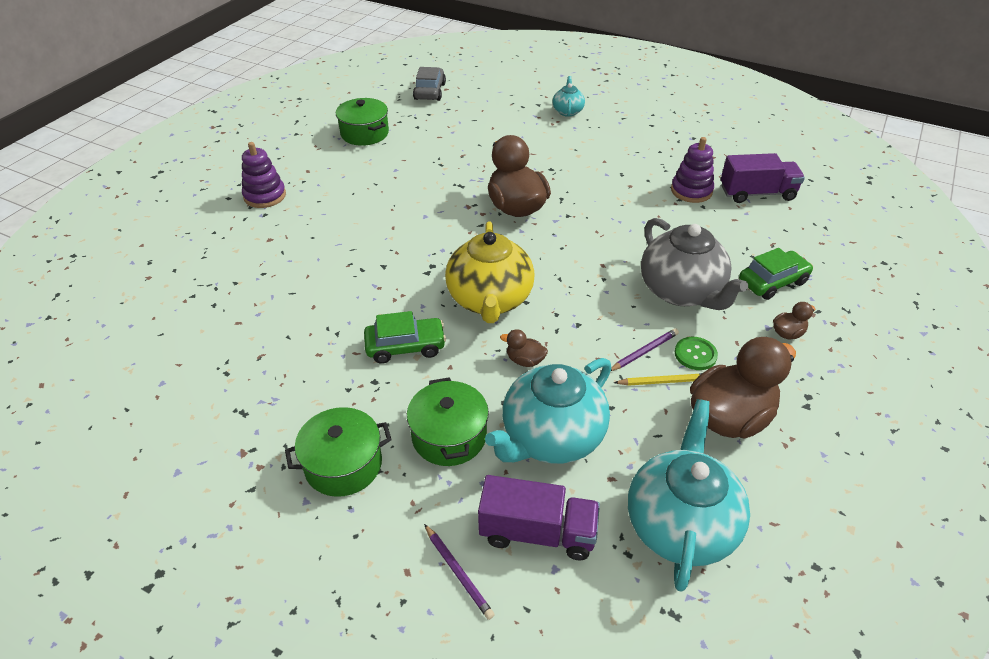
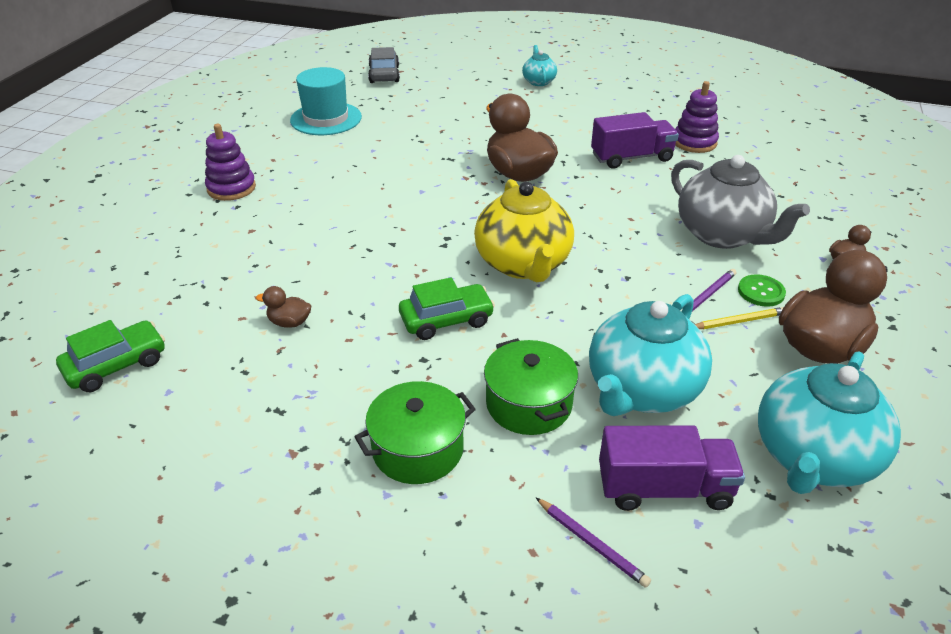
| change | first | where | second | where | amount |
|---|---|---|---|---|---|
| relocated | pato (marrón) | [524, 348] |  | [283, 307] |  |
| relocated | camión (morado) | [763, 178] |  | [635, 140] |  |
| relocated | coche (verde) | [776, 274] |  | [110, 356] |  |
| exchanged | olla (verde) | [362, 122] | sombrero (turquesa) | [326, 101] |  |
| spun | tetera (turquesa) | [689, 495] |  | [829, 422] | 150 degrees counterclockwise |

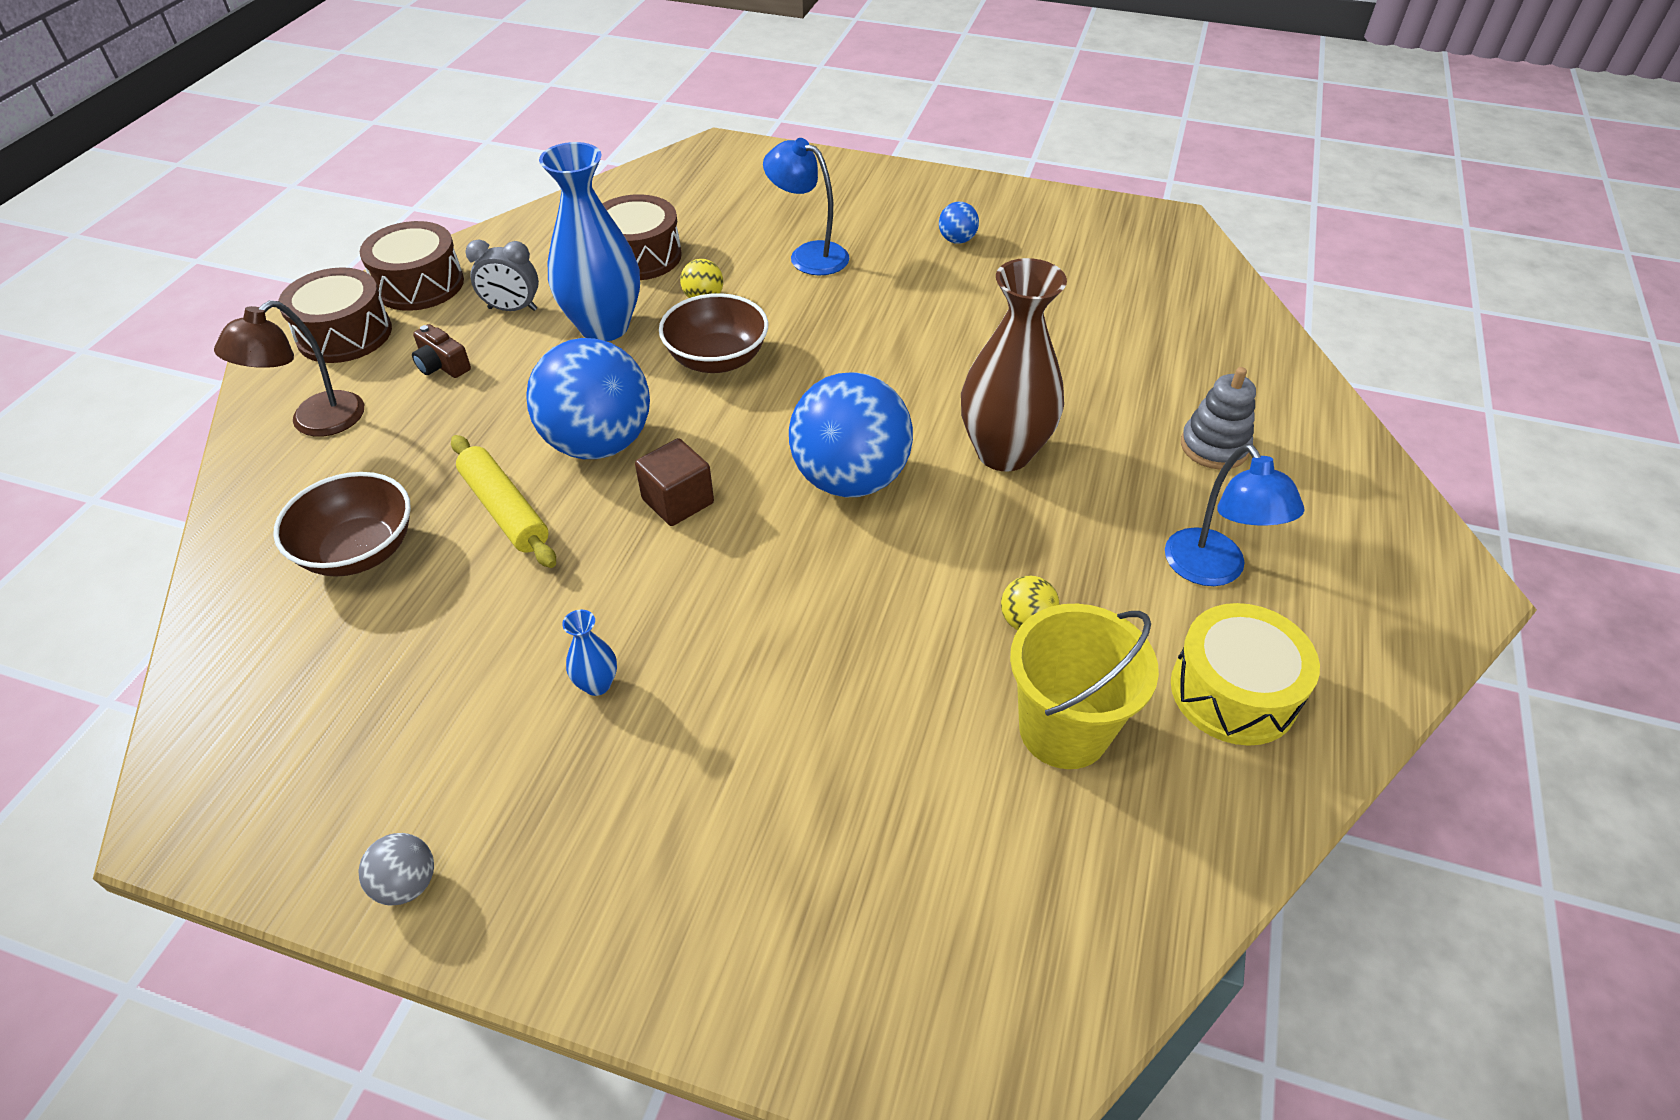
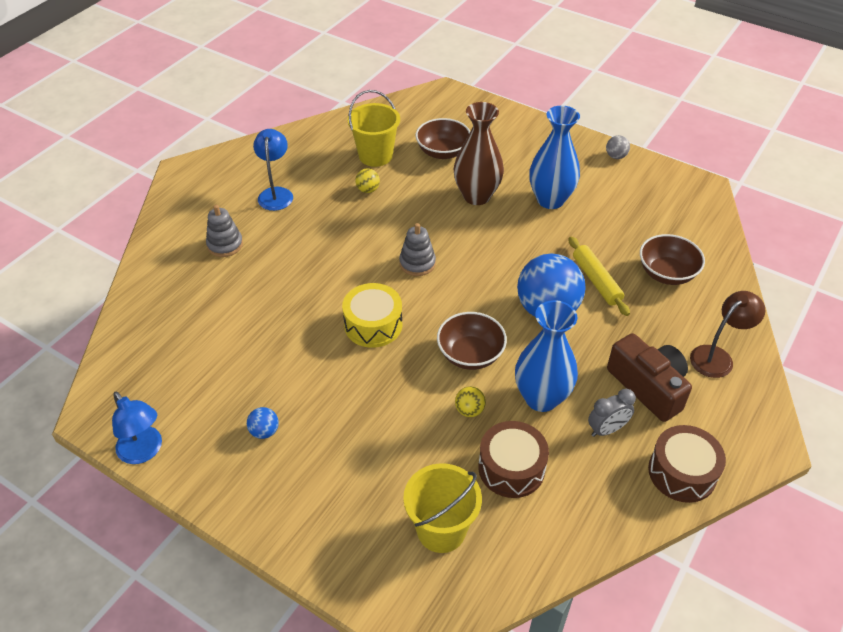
| change | first | where | second | where | amount |
|---|---|---|---|---|---|
| missing | tambor (marrón) | [335, 315] |  |  |  |
| missing | cubo (marrón) | [674, 482] |  |  |  |
| appeared |  |  | balde (amarillo) | [442, 508] |  |
| appeared |  |  | cuenco (marrón) | [443, 138] |  |
| relocated | lámpara (azul) | [806, 207] |  | [137, 428] |  |
| relocated | florero (marrón) | [1014, 365] |  | [479, 153] |  |
| relocated | tambor (amarillo) | [1245, 674] |  | [372, 315] |  |
| exchanged | pelota (azul) | [851, 434] | juguete apilable (gris) | [417, 249] |  |
| spun | despertador (gris) | [502, 275] |  | [612, 413] | 135 degrees clockwise |
| size | cámara (marrón) | [441, 351] |  | [649, 377] | x2.13 |
| size | florero (azul) | [589, 653] |  | [554, 157] | x2.43 |

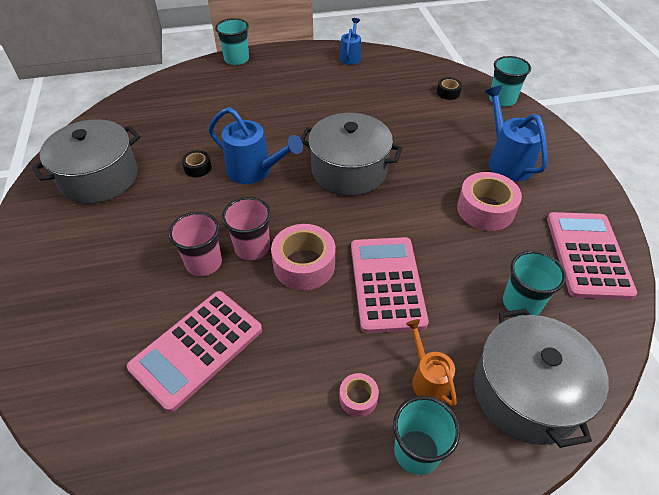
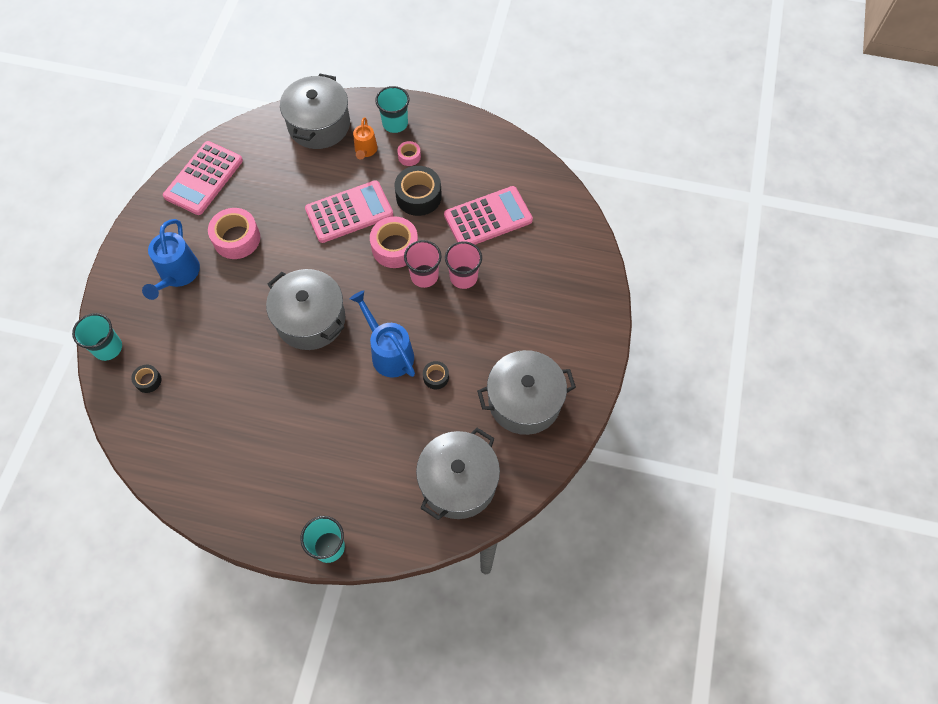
| change | first | where | second | where | amount |
|---|---|---|---|---|---|
| missing | regadera (azul) | [350, 41] |  |  |  |
| missing | vaso (turquesa) | [534, 283] |  |  |  |
| appeared |  |  | cinta adhesiva (negro) | [418, 191] |  |
| appeared |  |  | olla (gris) | [458, 474] |  |
| spun | calculadora (rosa) | [390, 285] |  | [349, 211] | 135 degrees counterclockwise |

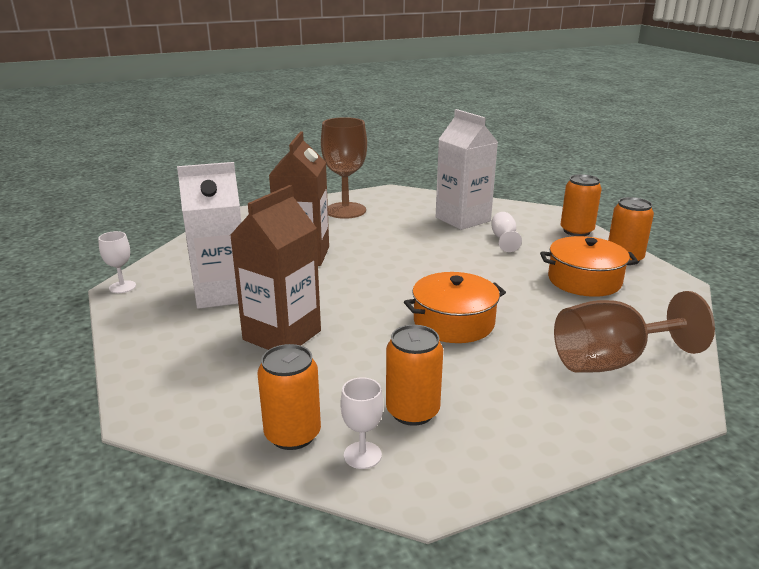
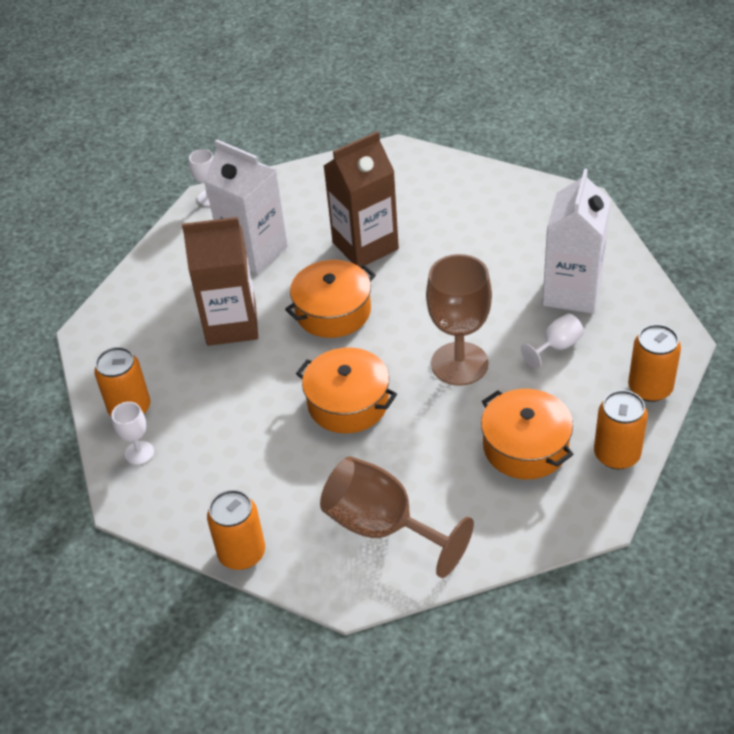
| change | first | where | second | where | amount |
|---|---|---|---|---|---|
| appeared |  |  | olla (naranja) | [330, 299] |  |
| relocated | copa (marrón) | [344, 168] |  | [459, 320] |  |
| relocated | lata (naranja) | [414, 375] |  | [236, 530] |  |

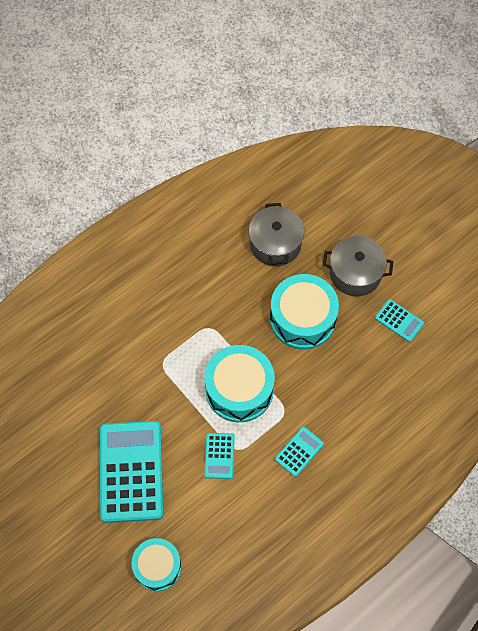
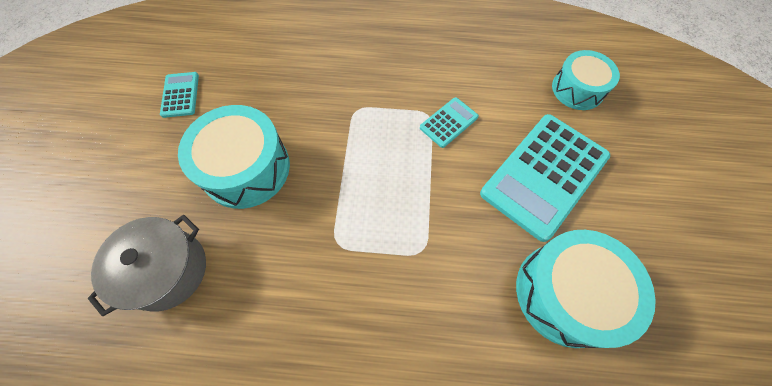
| change | first | where | second | where | amount |
|---|---|---|---|---|---|
| missing | calculadora (turquesa) | [299, 451] |  |  |  |
| missing | olla (gris) | [358, 266] |  |  |  |
| relocated | tambor (turquesa) | [239, 383] |  | [586, 289] |  |

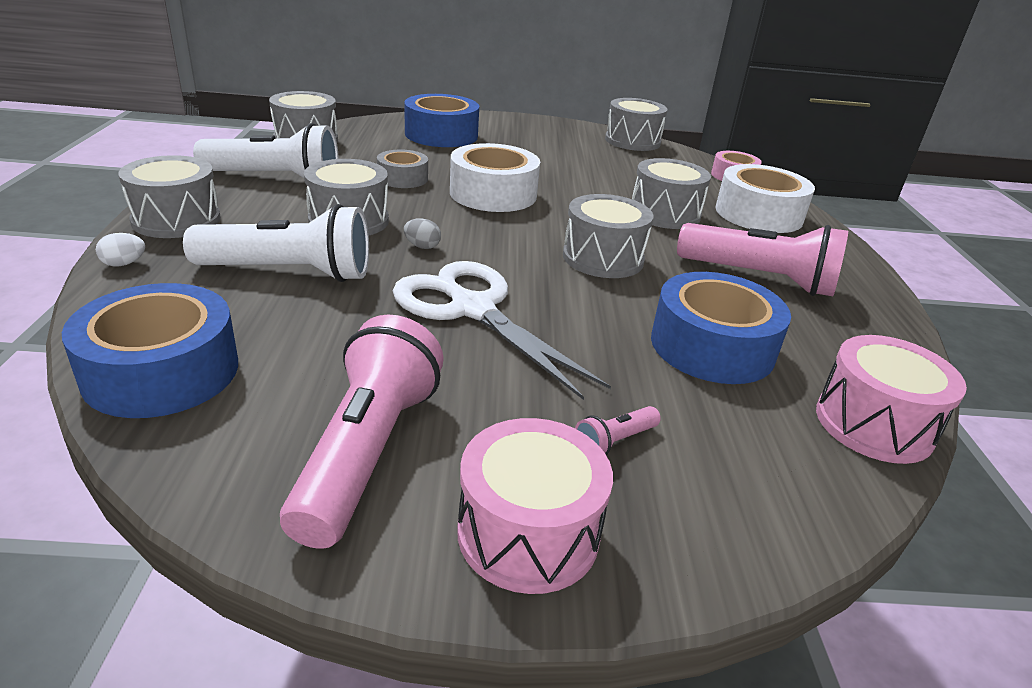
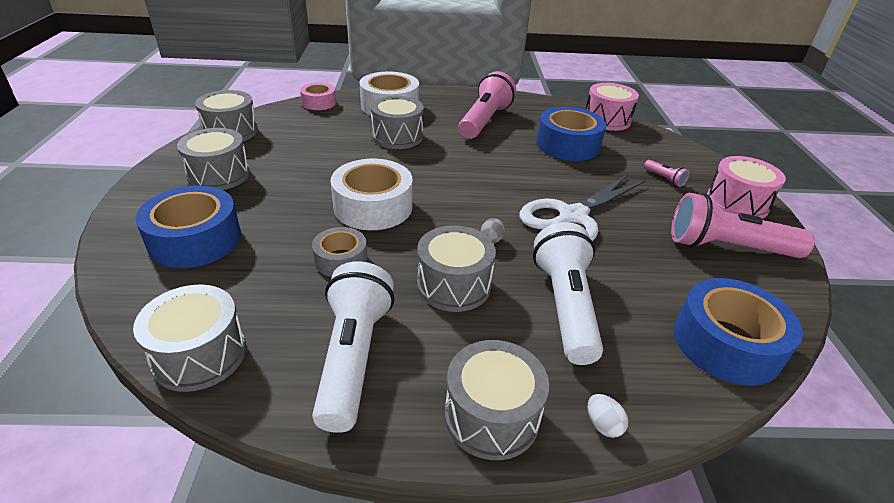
| change | first | where | second | where | amount |
|---|---|---|---|---|---|
| relocated | tambor (gris) | [608, 236] |  | [213, 159] |  |

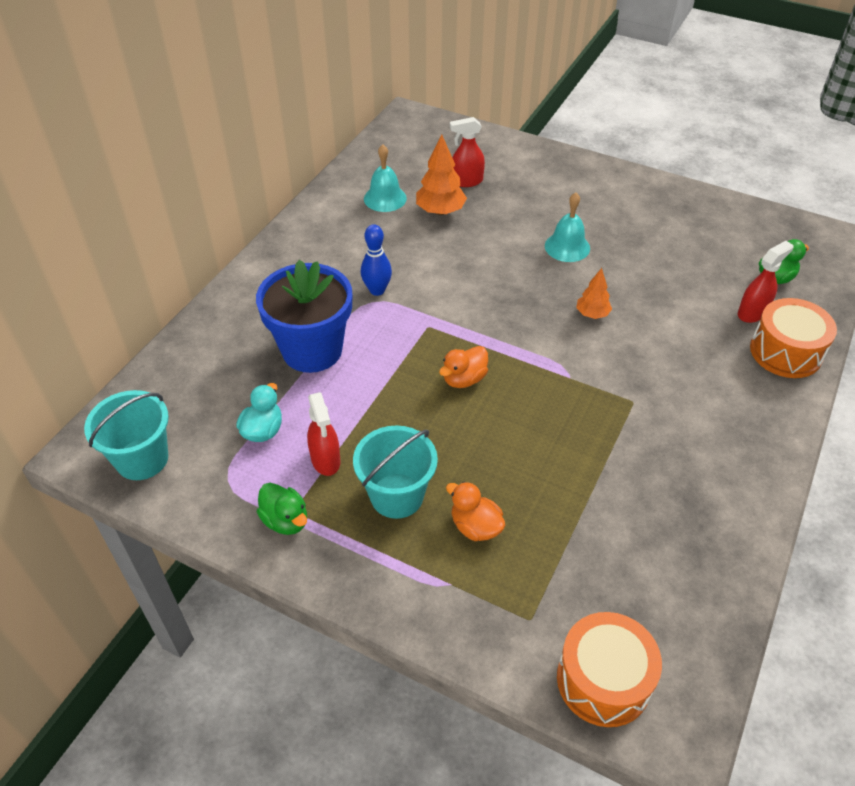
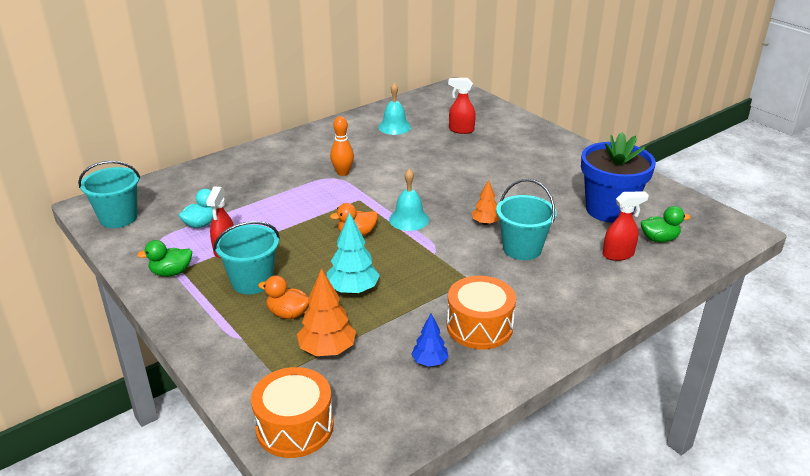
| change | first | where | second | where | amount |
|---|---|---|---|---|---|
| appeared |  |  | árbol (turquesa) | [353, 253] |  |
| appeared |  |  | árbol (azul) | [429, 340] |  |
| appeared |  |  | balde (turquesa) | [526, 219] |  |
| relocated | maceta (azul) | [304, 316] |  | [618, 177] |  |
| relocated | árbol (naranja) | [441, 174] |  | [326, 312] |  |
| relocated | campana (turquesa) | [567, 227] |  | [409, 200] |  |
| relocated | tambor (naranja) | [793, 338] |  | [481, 312] |  |
| colour | bolo (azul) | [376, 260] | bolo (naranja) | [342, 146] |  |
| spun | pato (verde) | [282, 509] |  | [164, 258] | 90 degrees clockwise |
| spun | pato (naranja) | [476, 511] |  | [283, 297] | 45 degrees counterclockwise |

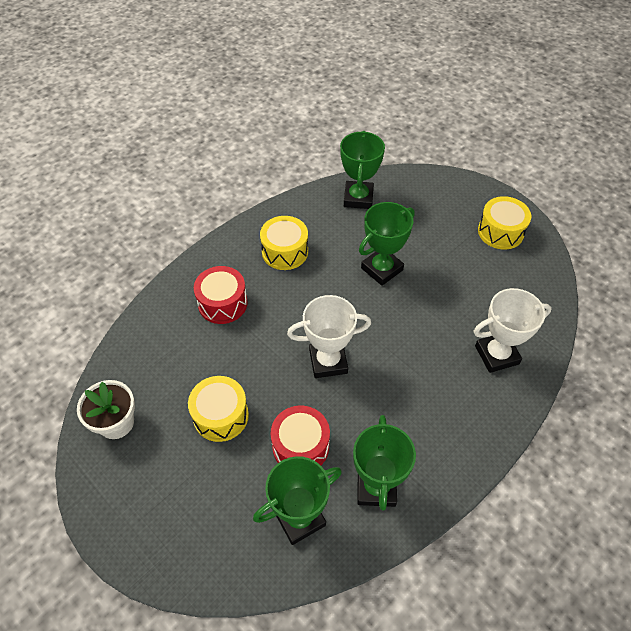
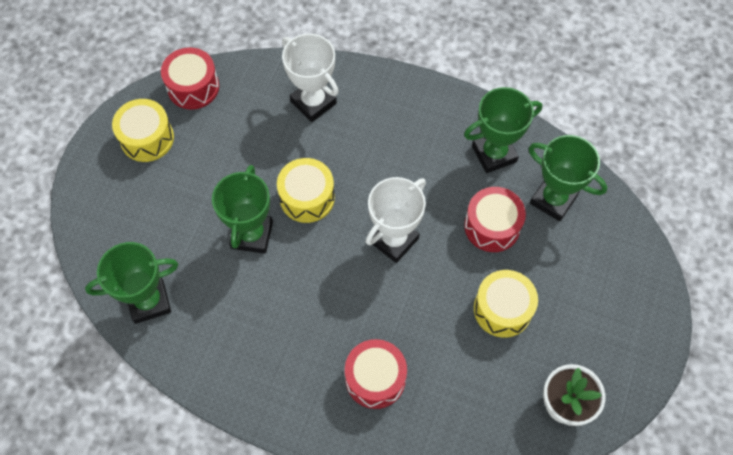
| change | first | where | second | where | amount |
|---|---|---|---|---|---|
| appeared |  |  | tambor (rojo) | [190, 78] |  |
| relocated | tambor (amarillo) | [284, 243] |  | [306, 190] |  |
| spun | trofeo (blanco) | [329, 336] |  | [396, 220] | 75 degrees clockwise |
| spun | trofeo (verde) | [387, 244] |  | [242, 209] | 75 degrees clockwise |

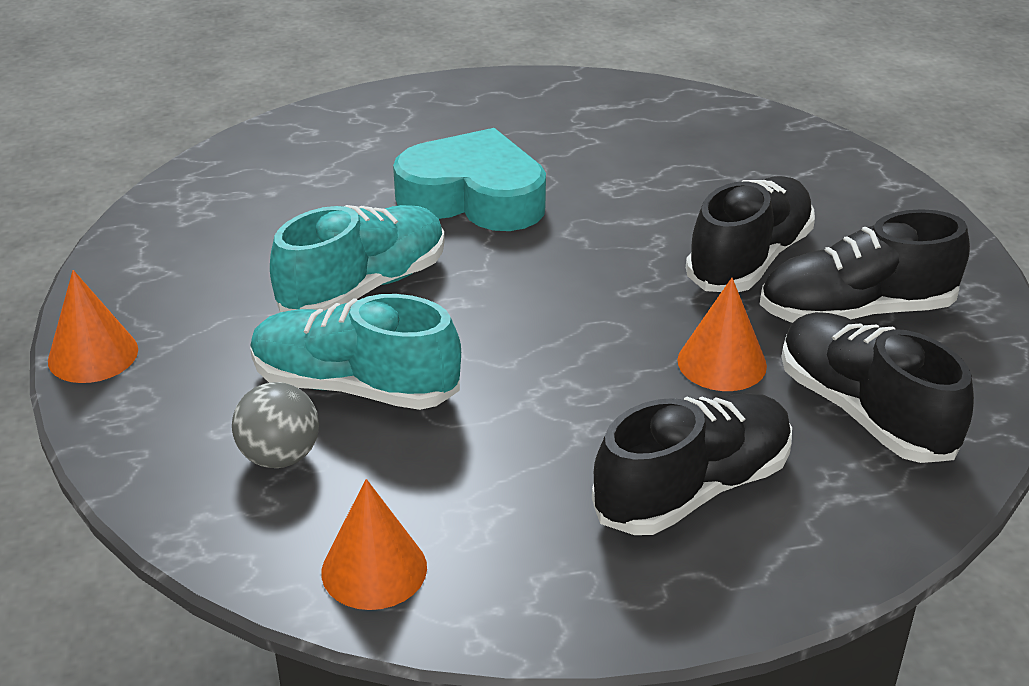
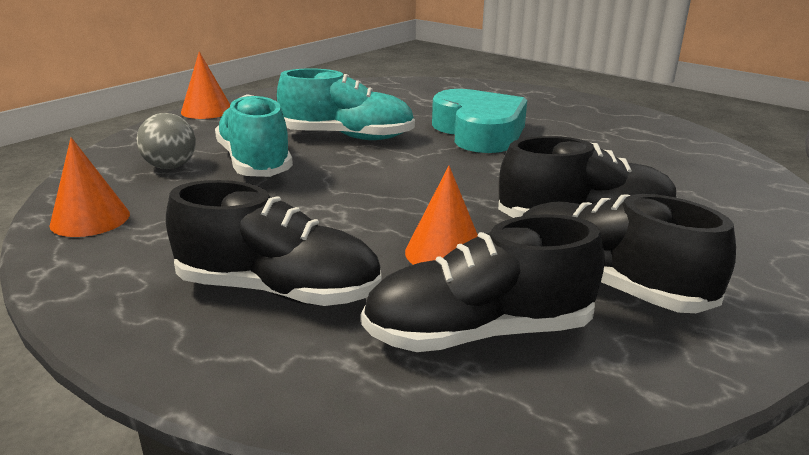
| change | first | where | second | where | amount |
|---|---|---|---|---|---|
| spun | zapato (negro) | [877, 387] |  | [483, 283] | 120 degrees counterclockwise |

